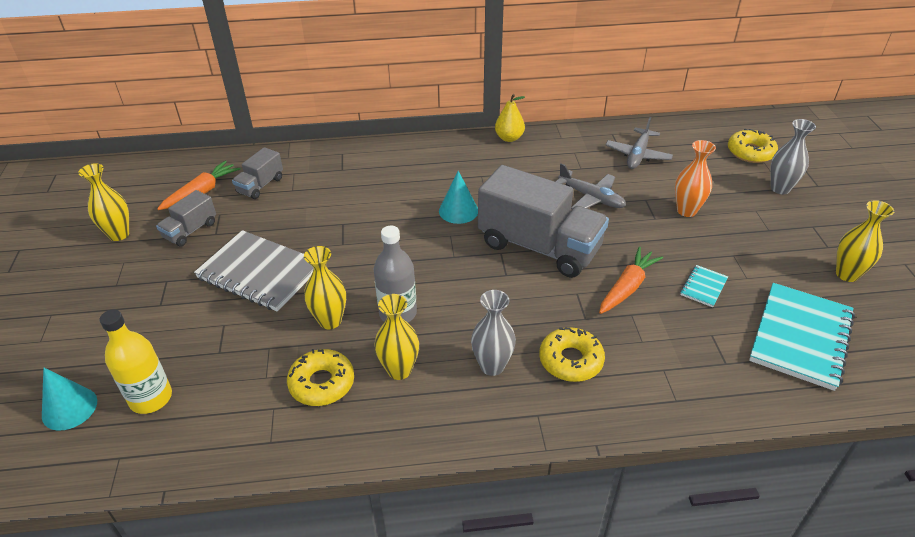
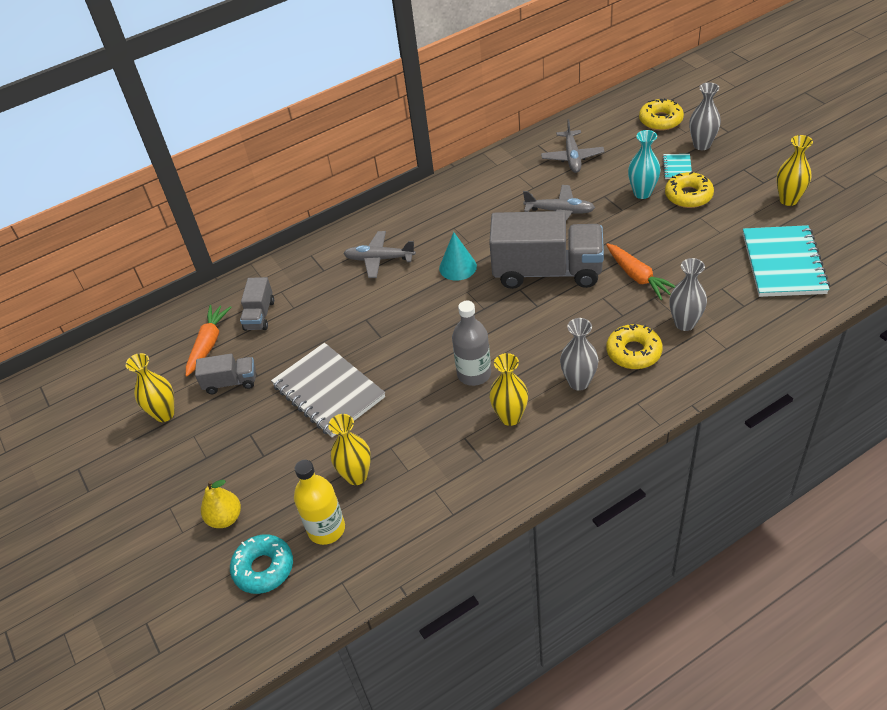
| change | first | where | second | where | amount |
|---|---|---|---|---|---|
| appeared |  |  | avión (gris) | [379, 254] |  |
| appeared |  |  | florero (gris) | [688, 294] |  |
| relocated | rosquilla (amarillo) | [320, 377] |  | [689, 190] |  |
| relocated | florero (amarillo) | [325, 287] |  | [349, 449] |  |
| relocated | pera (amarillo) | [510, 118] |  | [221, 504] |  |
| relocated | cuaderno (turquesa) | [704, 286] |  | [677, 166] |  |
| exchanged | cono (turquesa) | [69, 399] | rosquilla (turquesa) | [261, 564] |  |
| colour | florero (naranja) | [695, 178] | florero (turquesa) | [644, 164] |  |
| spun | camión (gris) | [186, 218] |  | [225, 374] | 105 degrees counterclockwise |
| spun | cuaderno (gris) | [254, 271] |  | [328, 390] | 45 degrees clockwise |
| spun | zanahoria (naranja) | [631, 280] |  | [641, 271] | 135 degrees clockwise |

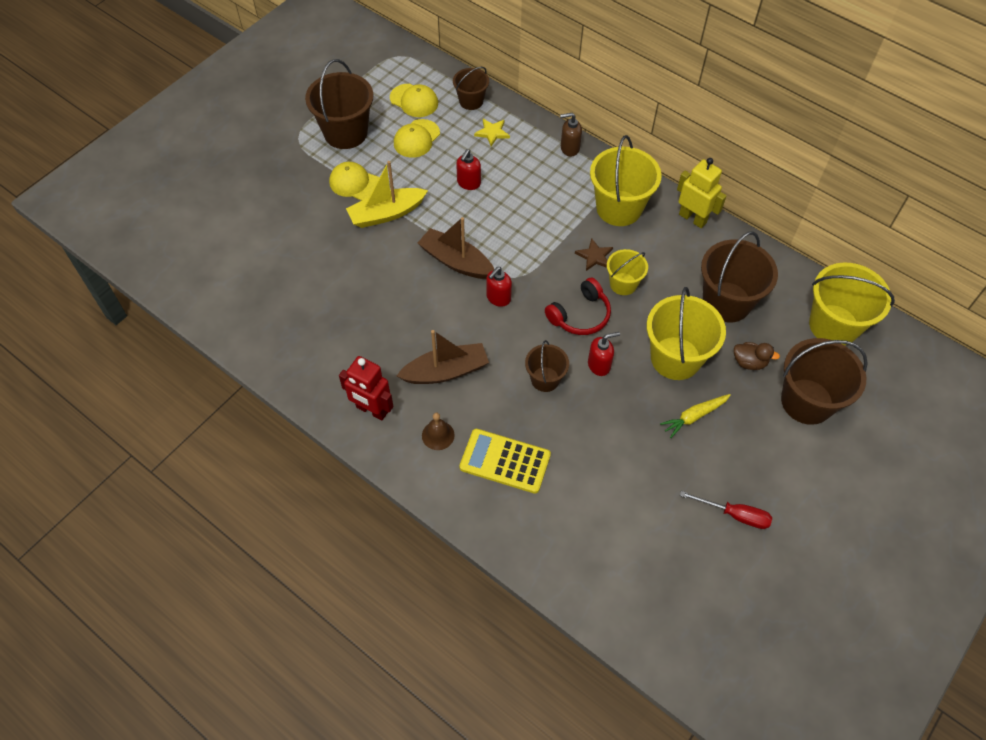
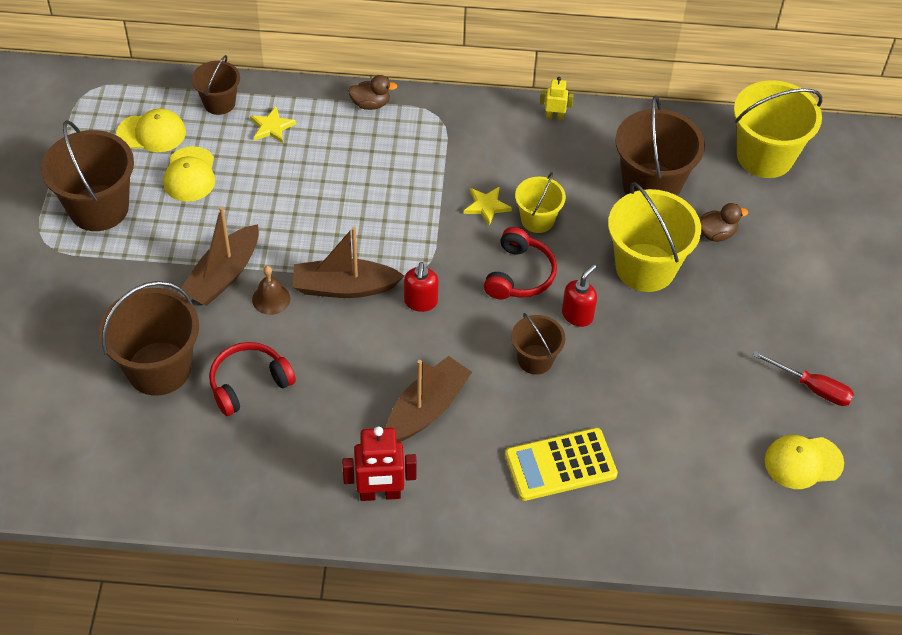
| change | first | where | second | where | amount |
|---|---|---|---|---|---|
| missing | dispensador de jabón (rojo) | [468, 169] |  |  |  |
| missing | balde (amarillo) | [626, 180] |  |  |  |
| missing | zanahoria (amarillo) | [695, 416] |  |  |  |
| appeared |  |  | auriculares (rojo) | [252, 379] |  |
| relocated | gorra (amarillo) | [354, 181] |  | [804, 462] |  |
| relocated | campana (marrón) | [438, 431] |  | [271, 290] |  |
| relocated | balde (marrón) | [824, 381] |  | [149, 338] |  |
| exchanged | dispensador de jabón (marrón) | [571, 135] | pato (marrón) | [372, 92] |  |
| colour | barco (amarillo) | [387, 194] | barco (marrón) | [219, 256] |  |
| colour | estrella (marrón) | [594, 254] | estrella (amarillo) | [488, 206] |  |
| spun | destornillador (rojo) | [726, 510] |  | [803, 378] | 45 degrees clockwise |
| size | robot (amarillo) | [702, 193] |  | [557, 98] | x0.54 |

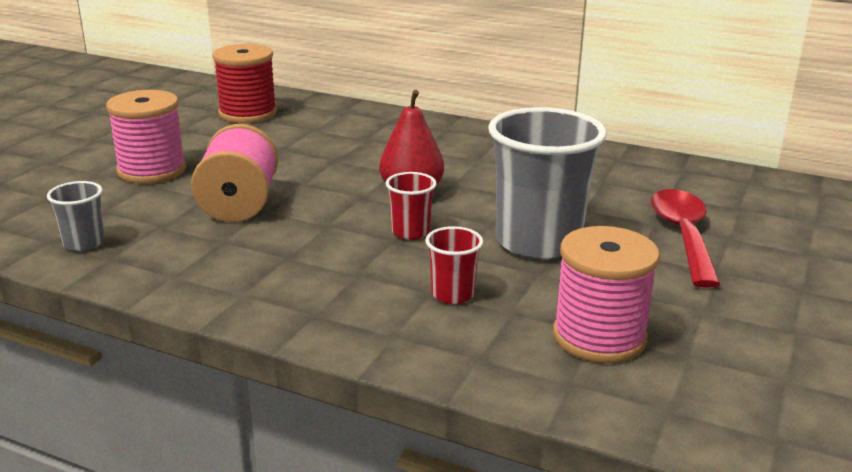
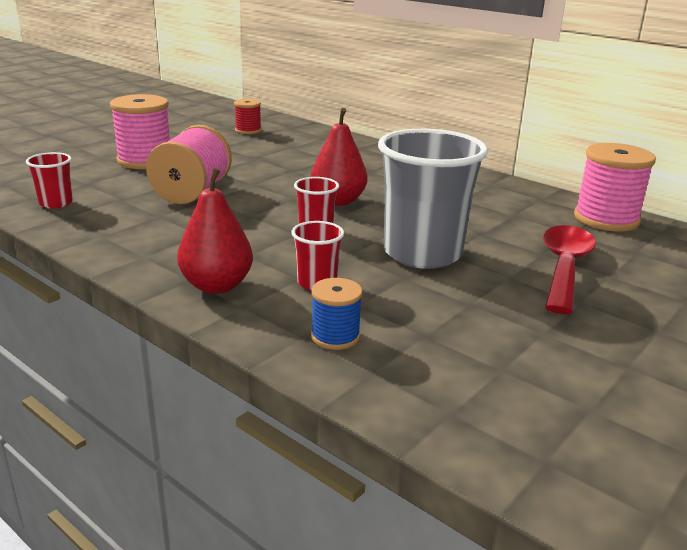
| change | first | where | second | where | amount |
|---|---|---|---|---|---|
| appeared |  |  | pera (rojo) | [215, 231] |  |
| appeared |  |  | carrete (azul) | [337, 314] |  |
| relocated | carrete (rosa) | [606, 294] |  | [615, 187] |  |
| colour | vaso (gris) | [76, 216] | vaso (rojo) | [49, 180] |  |
| size | carrete (rojo) | [245, 83] |  | [247, 116] | x0.55 |

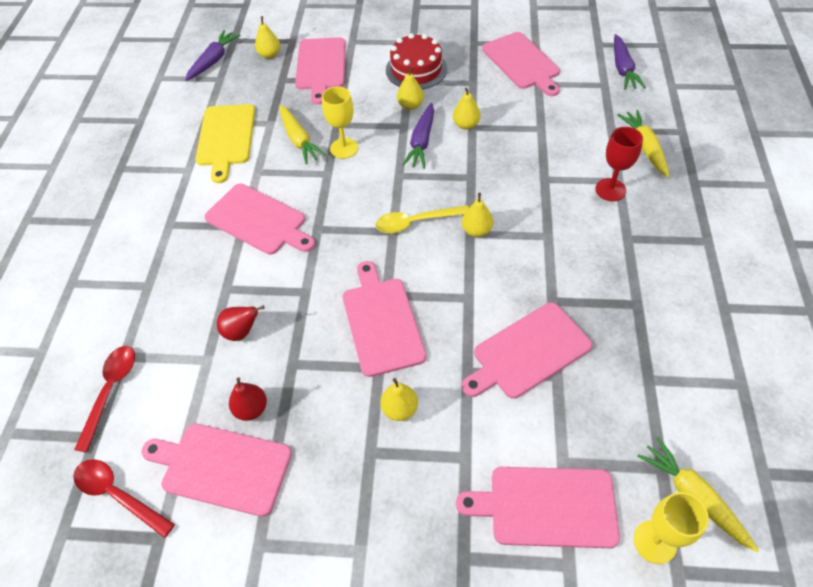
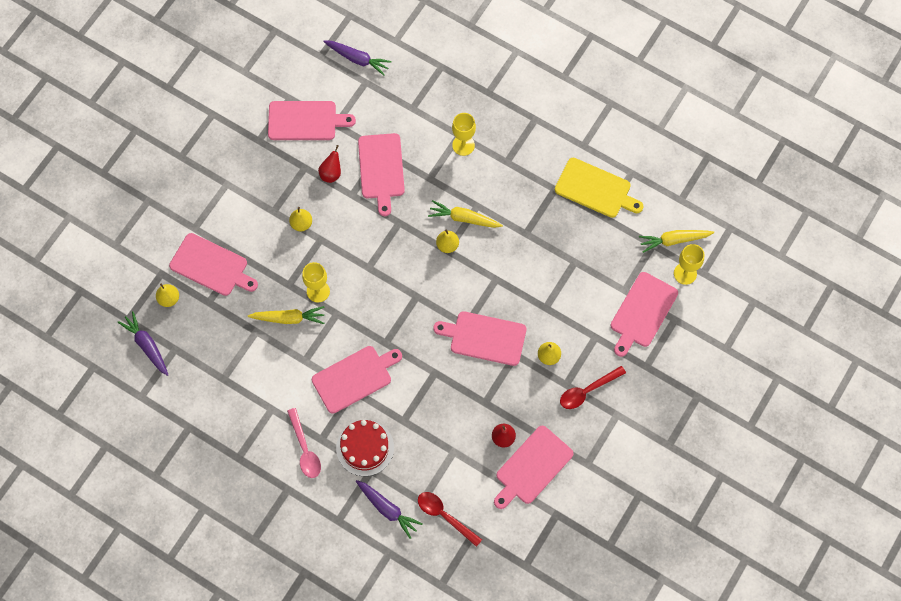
| change | first | where | second | where | amount |
|---|---|---|---|---|---|
| missing | cuchara (amarillo) | [422, 219] |  |  |  |
| missing | pera (amarillo) | [467, 109] |  |  |  |
| appeared |  |  | cuchara (rosa) | [304, 443] |  |
| relocated | cuchara (rojo) | [124, 498] |  | [593, 387] |  |
| relocated | tabla de cortar (amarillo) | [225, 143] |  | [599, 188] |  |
| relocated | pera (rojo) | [241, 323] |  | [329, 164] |  |
| relocated | tarta (rojo) | [416, 61] |  | [365, 448] |  |
| relocated | zanahoria (morado) | [418, 135] |  | [389, 509] |  |
| relocated | tabla de cortar (rosa) | [527, 350] |  | [381, 174] |  |
| relocated | zanahoria (amarillo) | [643, 143] |  | [465, 214] |  |
| colour | copa (rojo) | [619, 164] | copa (amarillo) | [464, 134] |  |

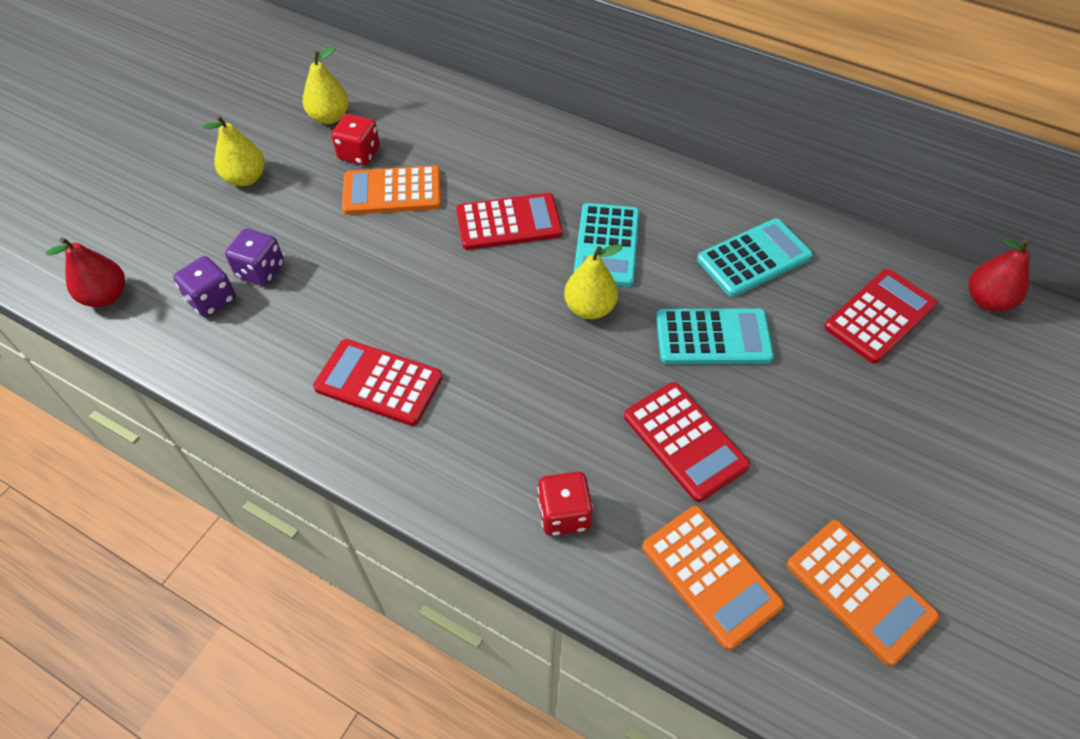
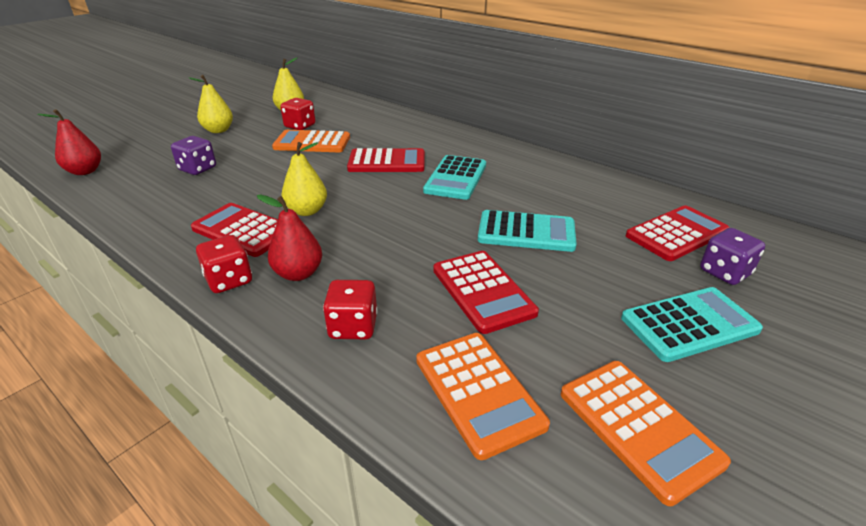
| change | first | where | second | where | amount |
|---|---|---|---|---|---|
| appeared |  |  | dado (rojo) | [224, 264] |  |
| relocated | dado (morado) | [204, 287] |  | [732, 256] |  |
| relocated | pera (amarillo) | [593, 281] |  | [304, 179] |  |
| relocated | calculadora (turquesa) | [755, 258] |  | [692, 324] |  |
| relocated | pera (rojo) | [999, 275] |  | [289, 237] |  |

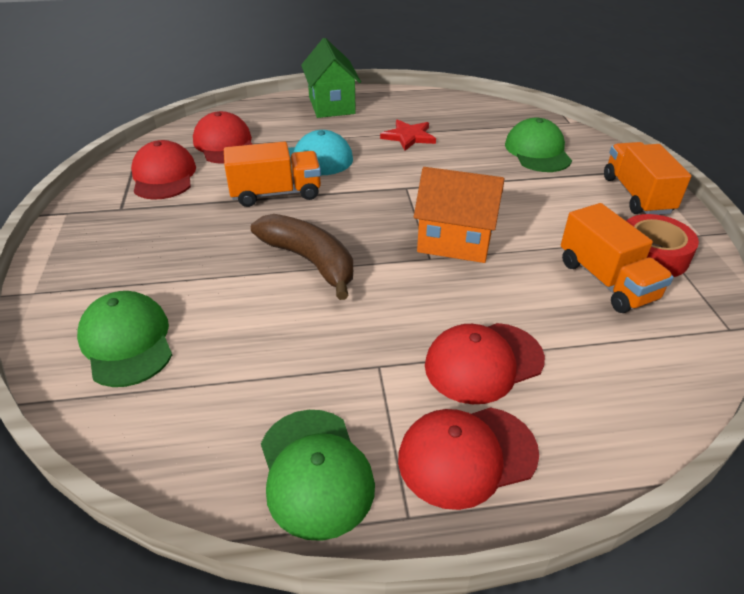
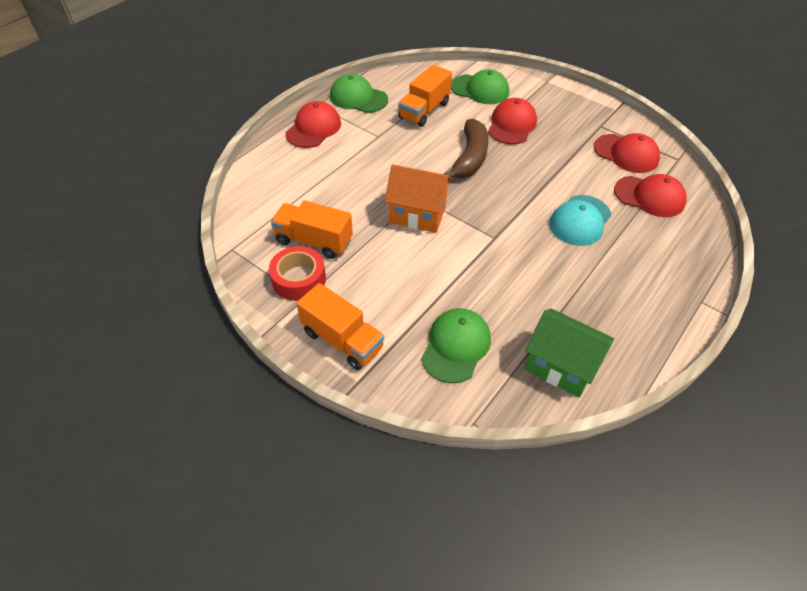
| change | first | where | second | where | amount |
|---|---|---|---|---|---|
| missing | estrella (rojo) | [408, 135] |  |  |  |
| relocated | camión (naranja) | [272, 174] |  | [425, 96] |  |
| relocated | casa (verde) | [331, 78] |  | [569, 353] |  |
| relocated | gorra (rojo) | [485, 363] |  | [512, 121] |  |
| spun | plátano (marrón) | [302, 257] |  | [466, 148] | 75 degrees counterclockwise |
| spun | casa (naranja) | [459, 215] |  | [418, 199] | 45 degrees clockwise |
| spun | gorra (verde) | [538, 145] |  | [456, 345] | 105 degrees counterclockwise |

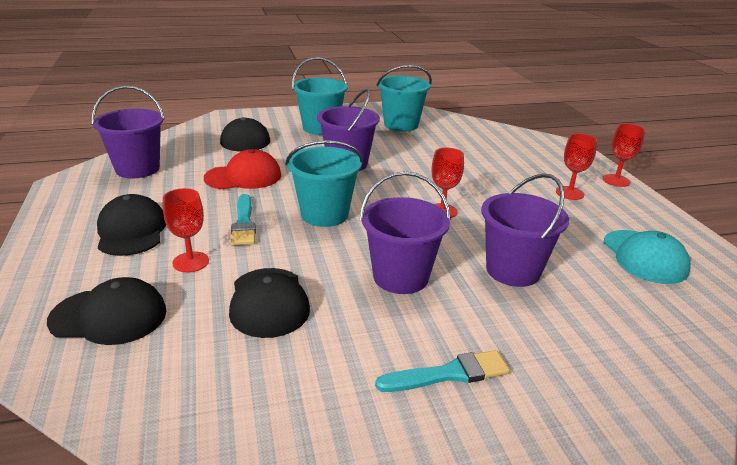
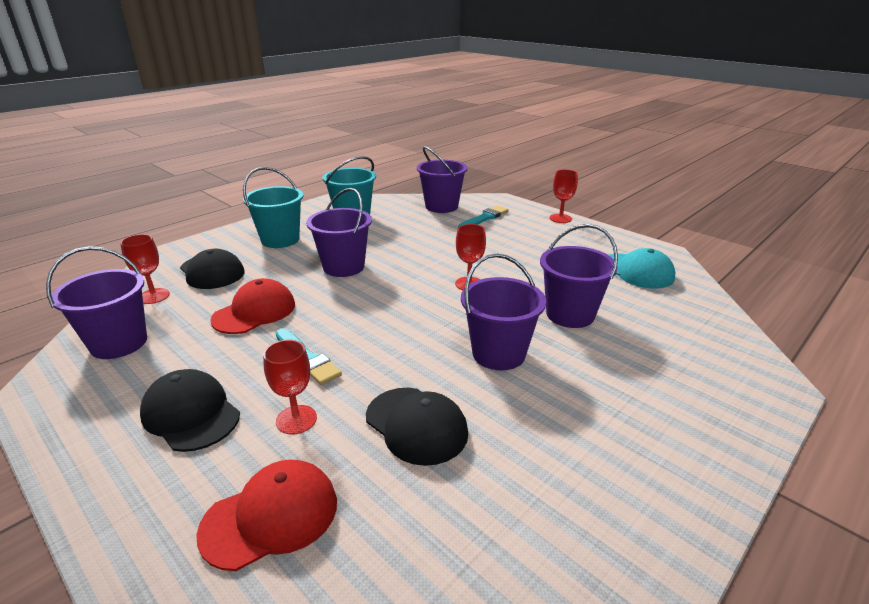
| change | first | where | second | where | amount |
|---|---|---|---|---|---|
| missing | balde (turquesa) | [324, 183] |  |  |  |
| appeared |  |  | balde (morado) | [442, 179] |  |
| relocated | pincel (turquesa) | [442, 371] |  | [483, 216] |  |
| relocated | copa (rojo) | [576, 166] |  | [145, 269] |  |
| colour | gorra (negro) | [106, 311] | gorra (rojo) | [266, 515] |  |

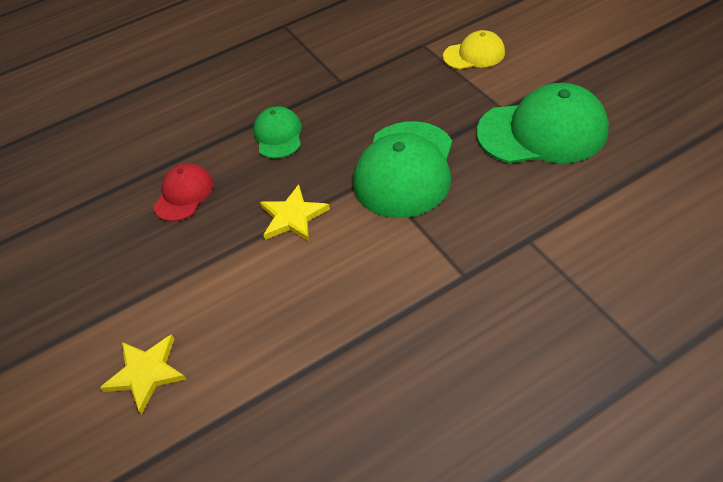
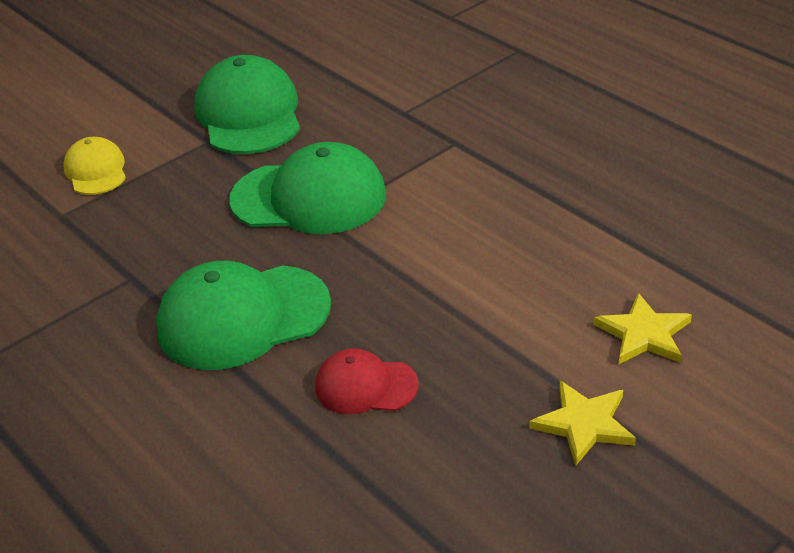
| change | first | where | second | where | amount |
|---|---|---|---|---|---|
| relocated | estrella (amarillo) | [295, 213] |  | [582, 423] |  |
| size | gorra (verde) | [277, 132] |  | [243, 315] | x1.82 |

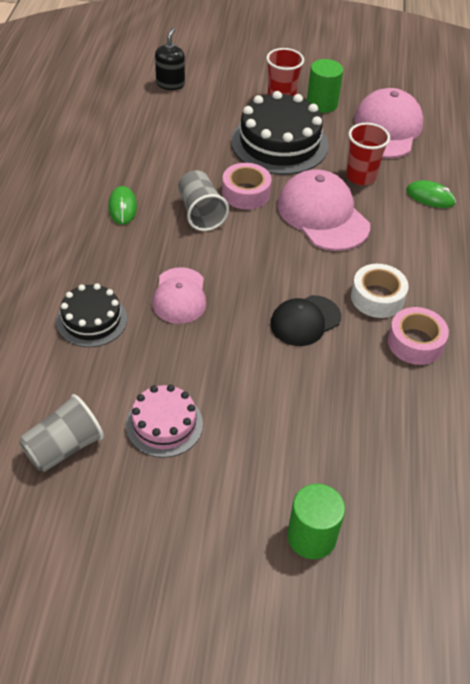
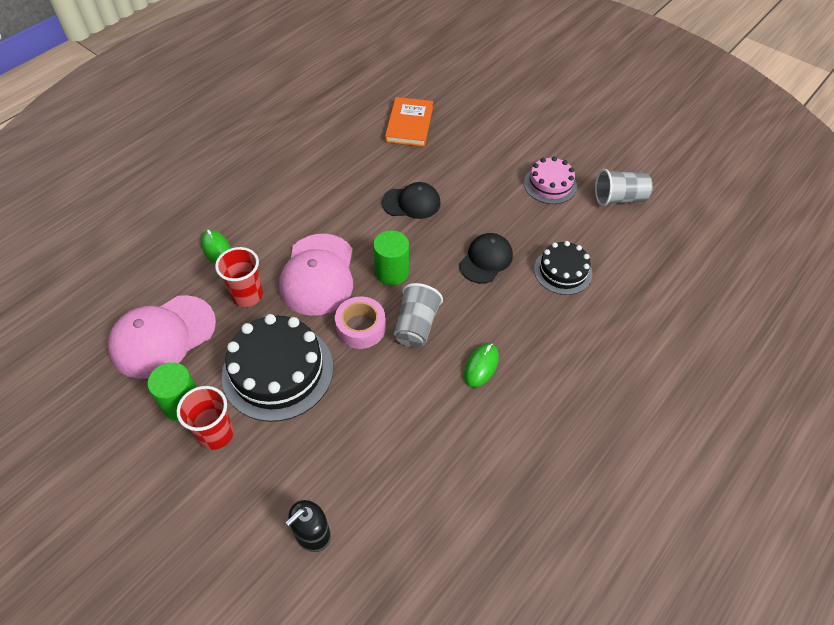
| change | first | where | second | where | amount |
|---|---|---|---|---|---|
| missing | cinta adhesiva (blanco) | [380, 291] |  |  |  |
| missing | cinta adhesiva (rosa) | [418, 336] |  |  |  |
| appeared |  |  | libro (naranja) | [409, 122] |  |
| relocated | cilindro (verde) | [316, 521] |  | [391, 257] |  |
| colour | gorra (rosa) | [179, 295] | gorra (negro) | [486, 258] |  |

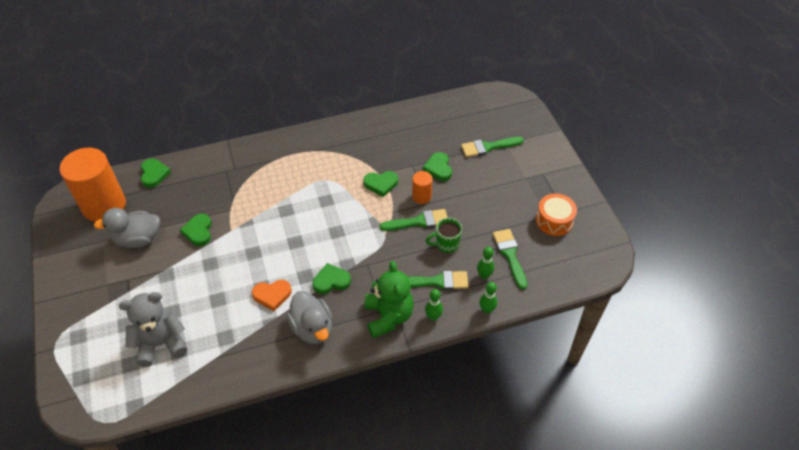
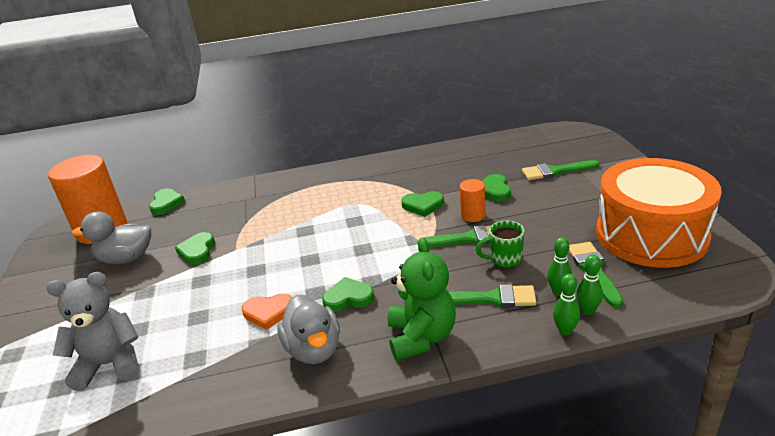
| change | first | where | second | where | amount |
|---|---|---|---|---|---|
| relocated | bolo (verde) | [434, 305] |  | [589, 284] |  |
| size | tambor (naranja) | [556, 215] |  | [659, 213] | x2.12 |

